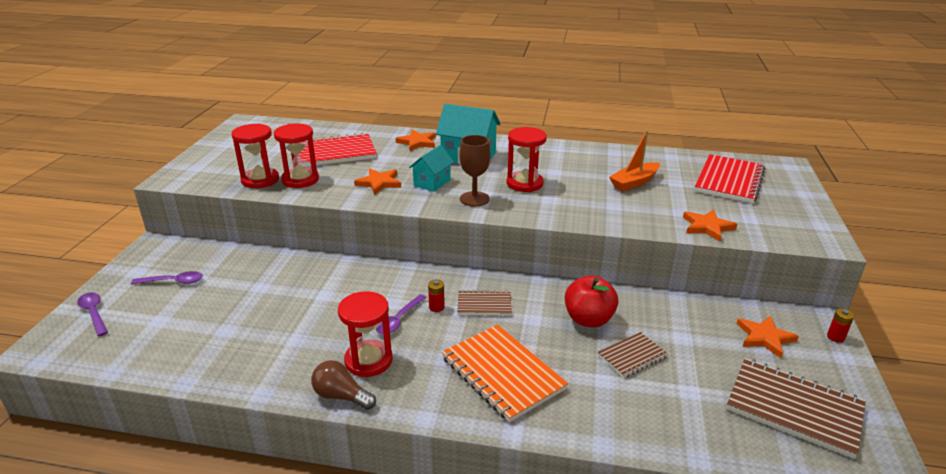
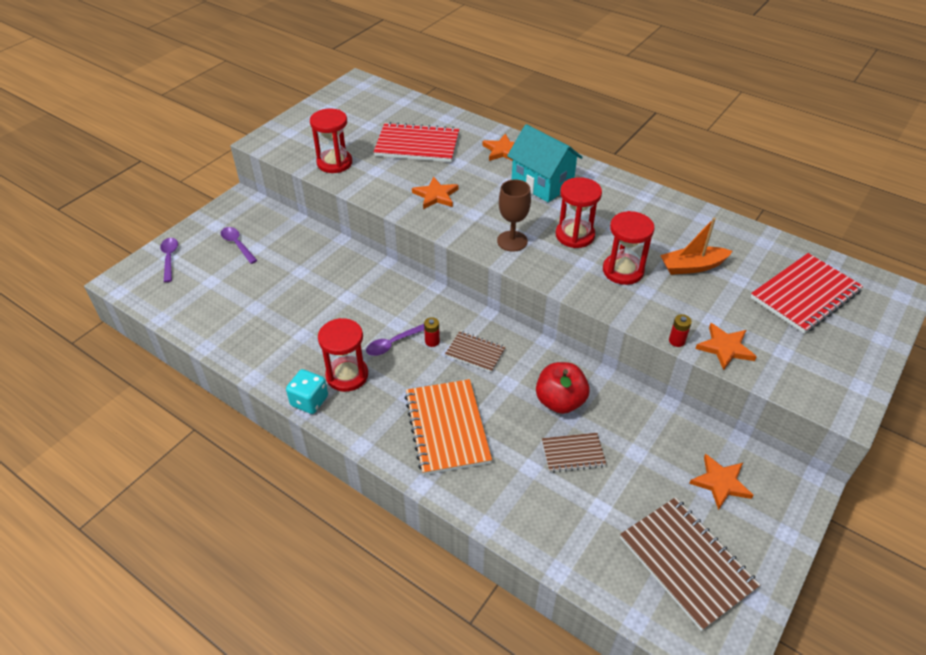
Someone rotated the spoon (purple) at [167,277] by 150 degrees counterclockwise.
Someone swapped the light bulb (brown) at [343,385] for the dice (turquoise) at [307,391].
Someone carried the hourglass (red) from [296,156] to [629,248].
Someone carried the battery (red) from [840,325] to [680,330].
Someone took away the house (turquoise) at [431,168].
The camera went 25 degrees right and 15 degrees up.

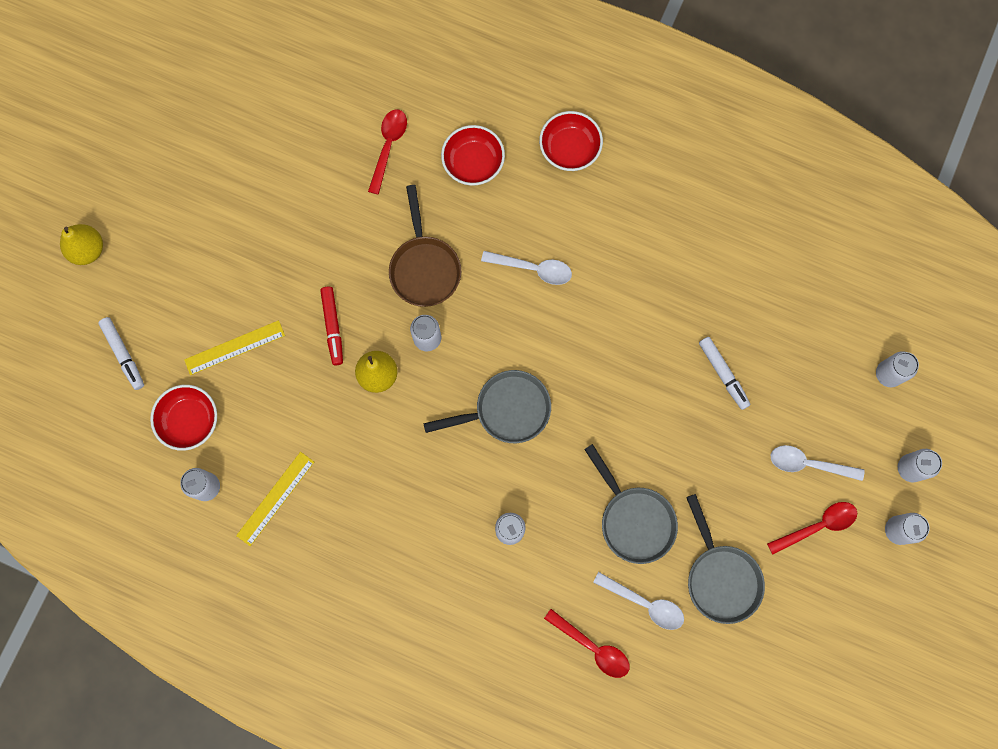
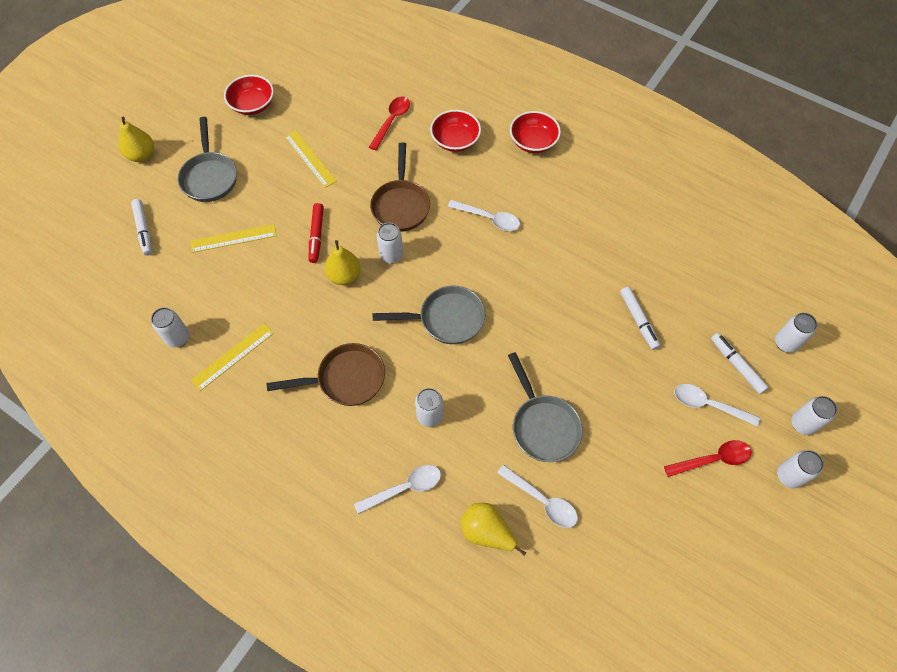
Someone carried the pan (grey) from [725,559] to [207,159].
Someone carried the bowl (red) from [183,418] to [249,95].
Someone put down the pan (brown) at [325,374].
Someone put down the ruler (yellow) at [311,159].
Someone put down the spoon (white) at [397,489].
Someone swapped the spoon (red) at [586,643] for the pear (yellow) at [493,529].
Someone put down the marker (white) at [740,363].
The camera went 10 degrees right and 15 degrees down.

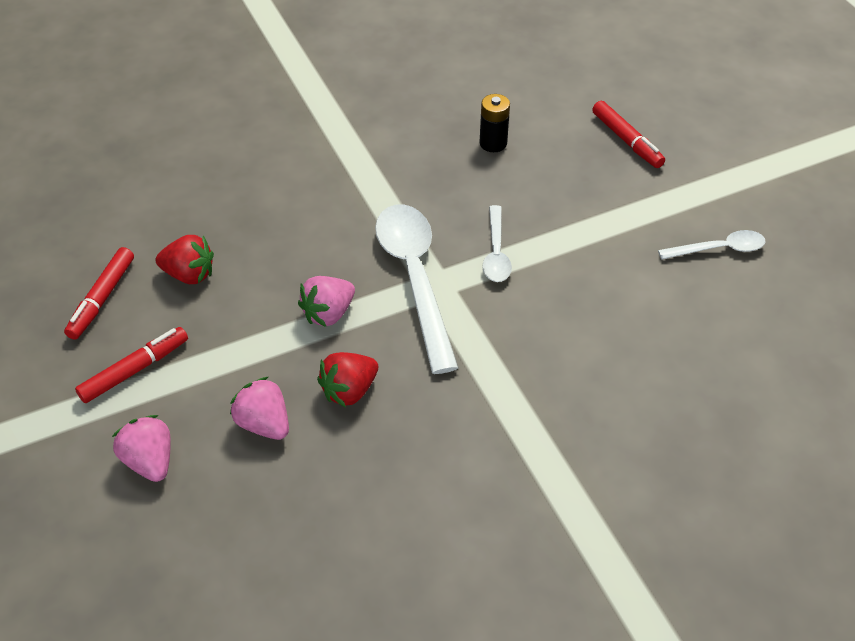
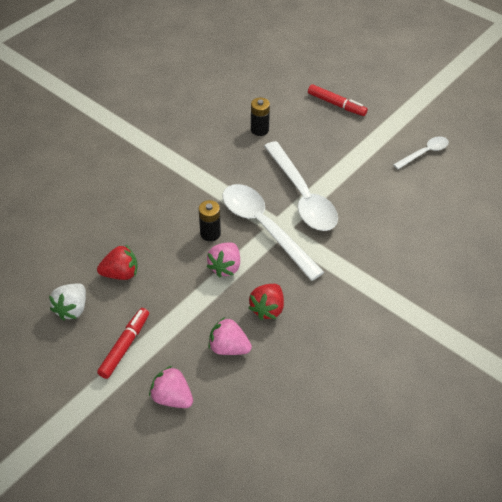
Someone swapped the marker (red) at [99,293] for the strawberry (white) at [67,302].
Someone put down the battery (black) at [210,220].
Someone scaled the spoon (white) at [497,243] by 1.93.
The camera went 25 degrees left and 0 degrees up.

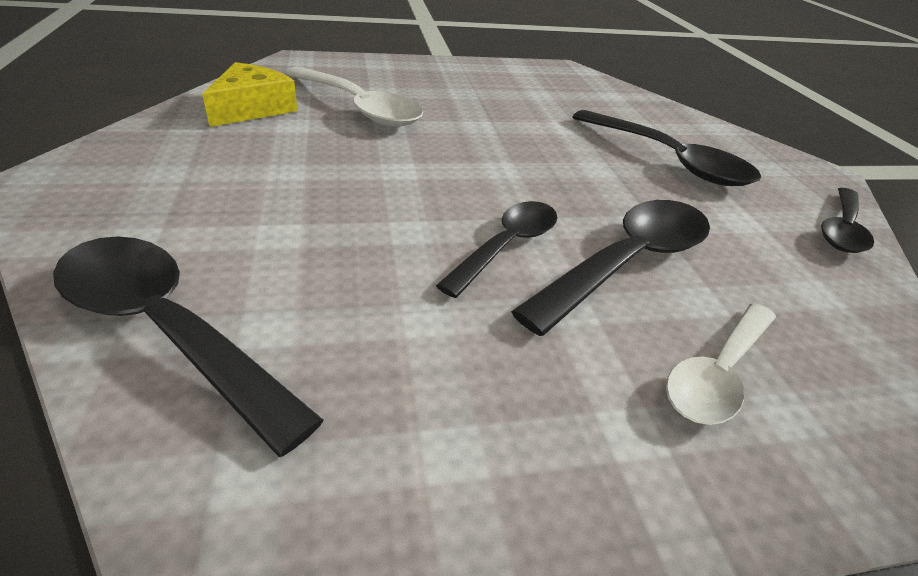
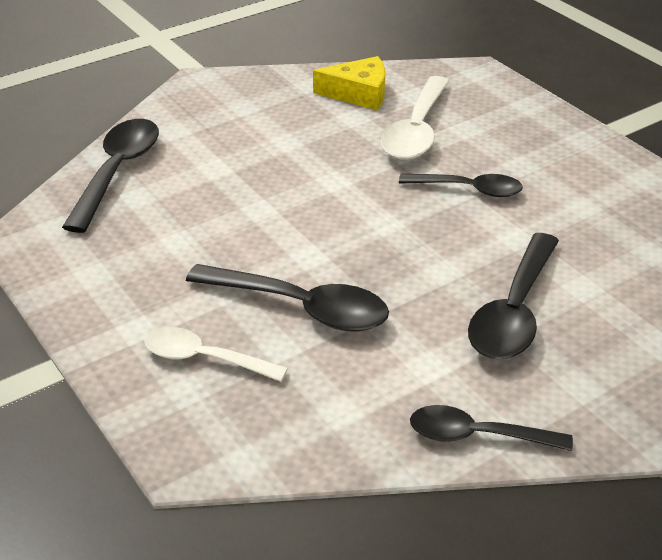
Someone carried the spoon (black) from [496,249] to [461,185].
The camera went 70 degrees right and 0 degrees up.

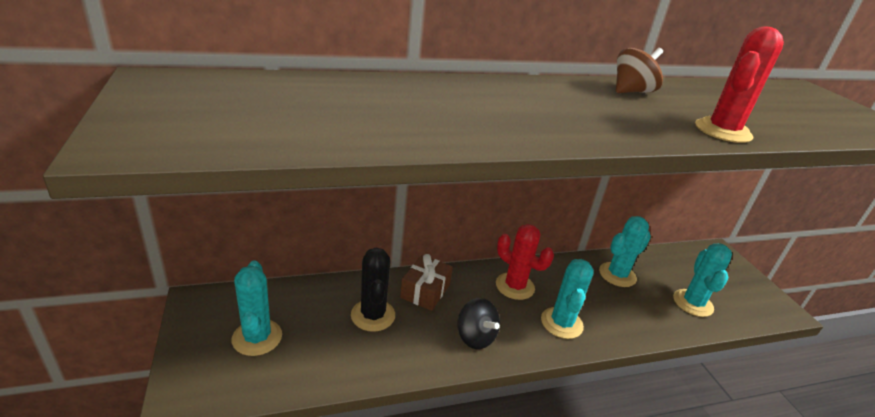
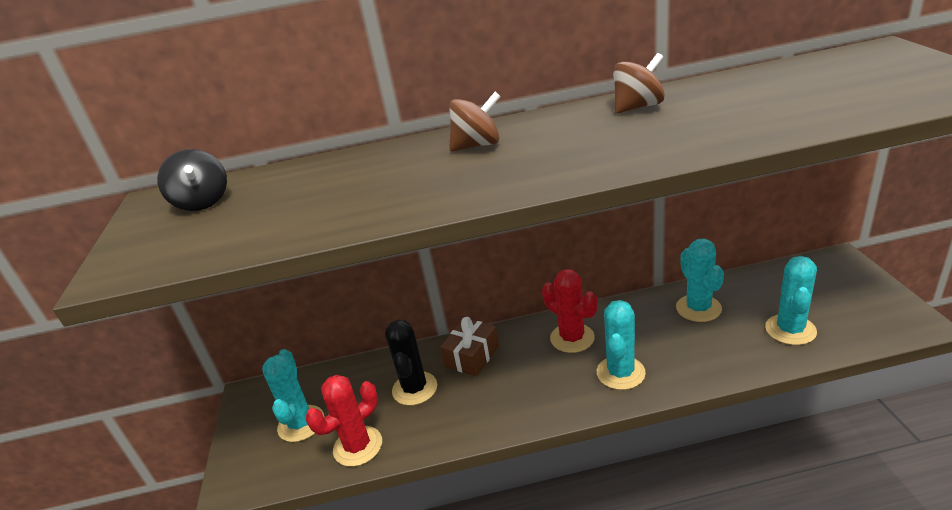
Someone carried the spinning top (black) from [478,323] to [192,180].
Someone carried the cactus (red) from [739,84] to [344,421].
Someone put down the spinning top (brown) at [475,122].
Someone rotated the cactus (turquoise) at [625,251] by 75 degrees counterclockwise.
The camera went 15 degrees right and 0 degrees up.

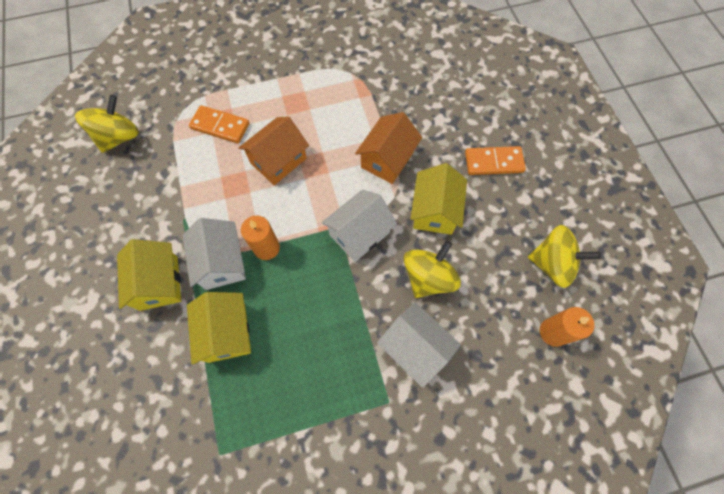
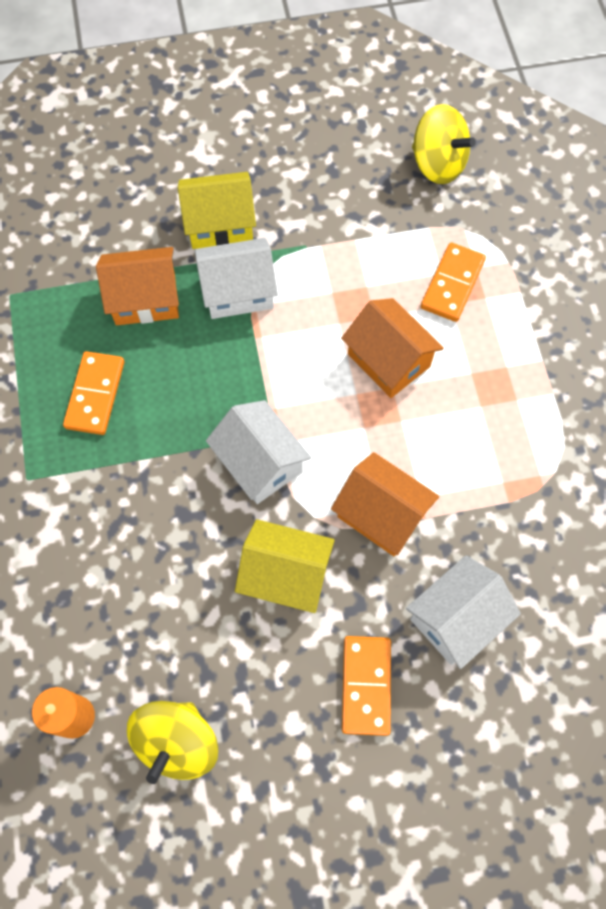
Someone put down the domino (orange) at [94,393].
Someone repainted the house (yellow) at [219,328], which became the house (orange) at [137,286].
Someone carried the house (white) from [419,345] to [463,612].
Someone took away the candle (orange) at [260,238].
Someone took away the spinning top (yellow) at [432,269].
The camera went 95 degrees right and 0 degrees up.

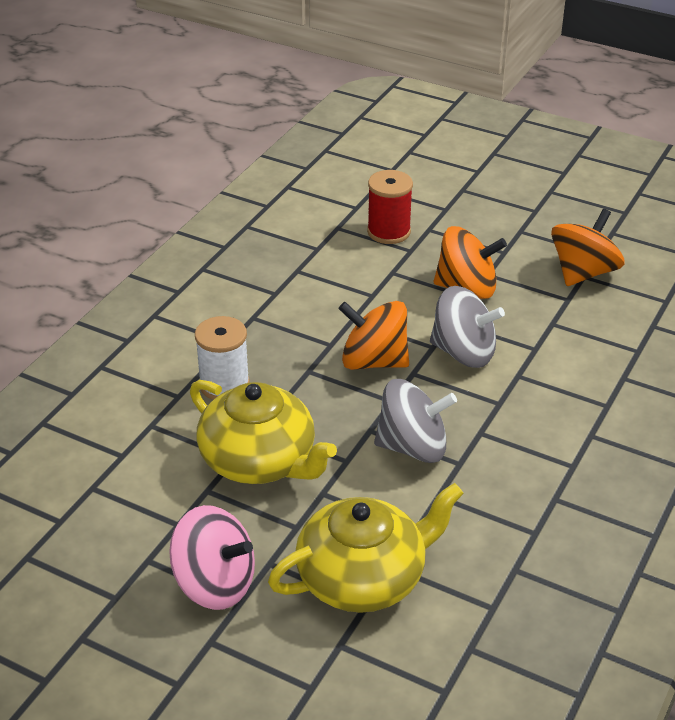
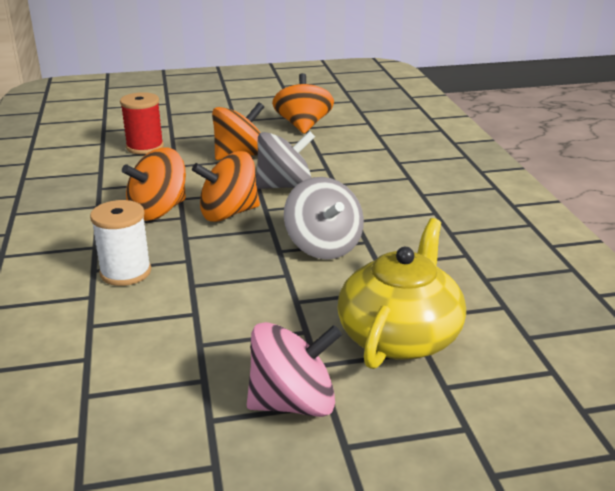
Someone put down the spinning top (orange) at [154,184].
Someone rotated the spinning top (grey) at [415,421] by 105 degrees clockwise.
Someone took away the teapot (yellow) at [263,432].
The camera went 40 degrees left and 10 degrees down.

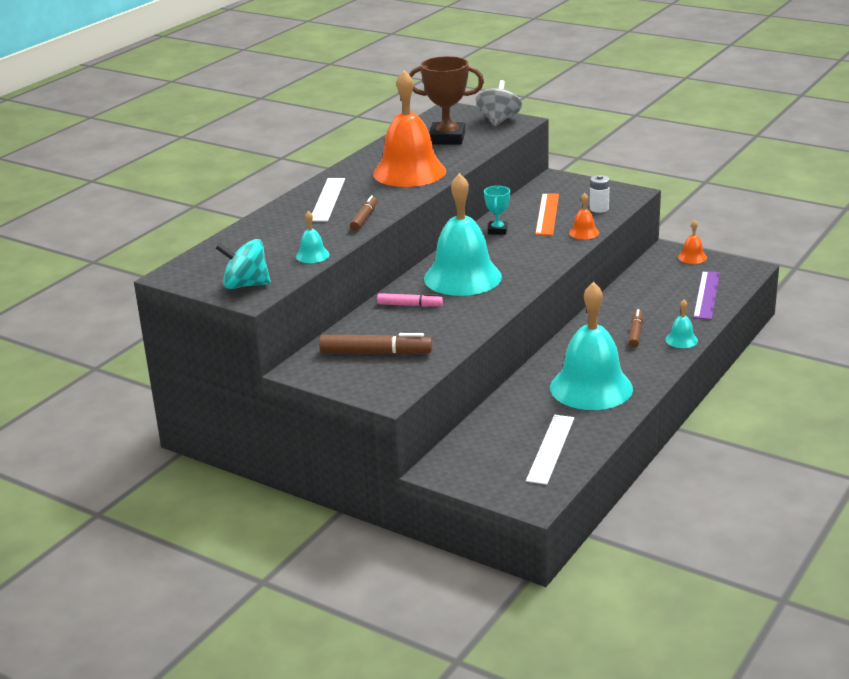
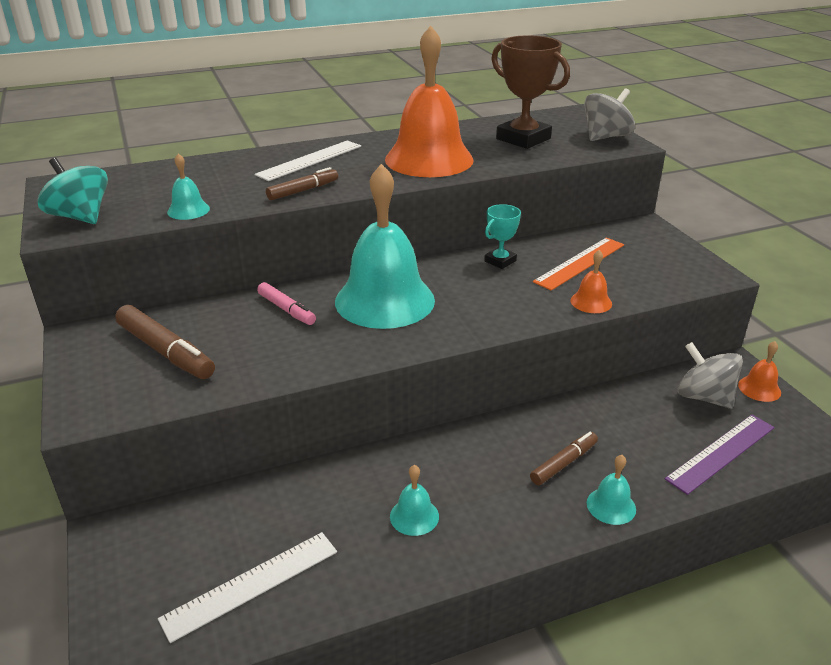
Someone scaled the bell (turquoise) at [591,346] by 0.41.
Someone put down the spinning top (grey) at [710,375].
Someone took away the battery (white) at [600,194].
The camera went 35 degrees right and 5 degrees up.

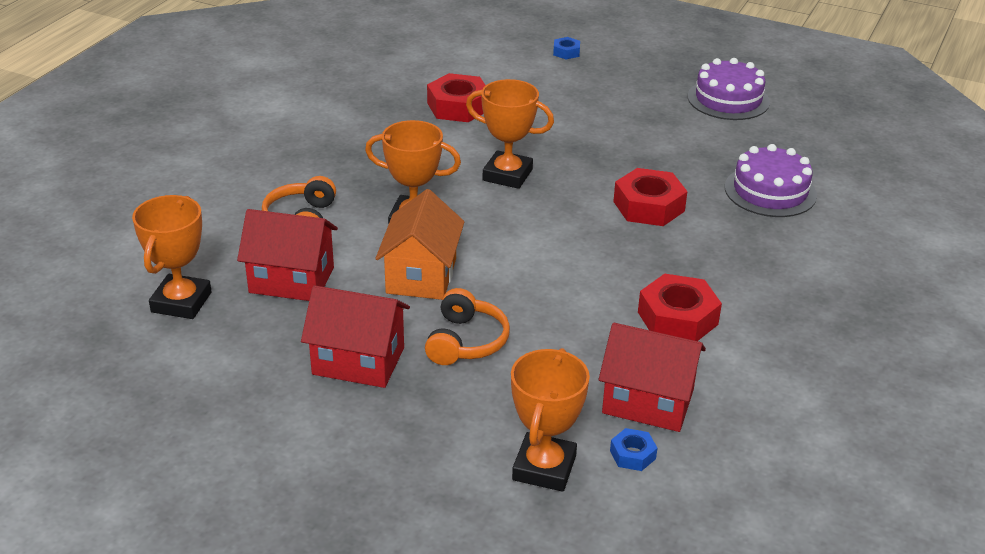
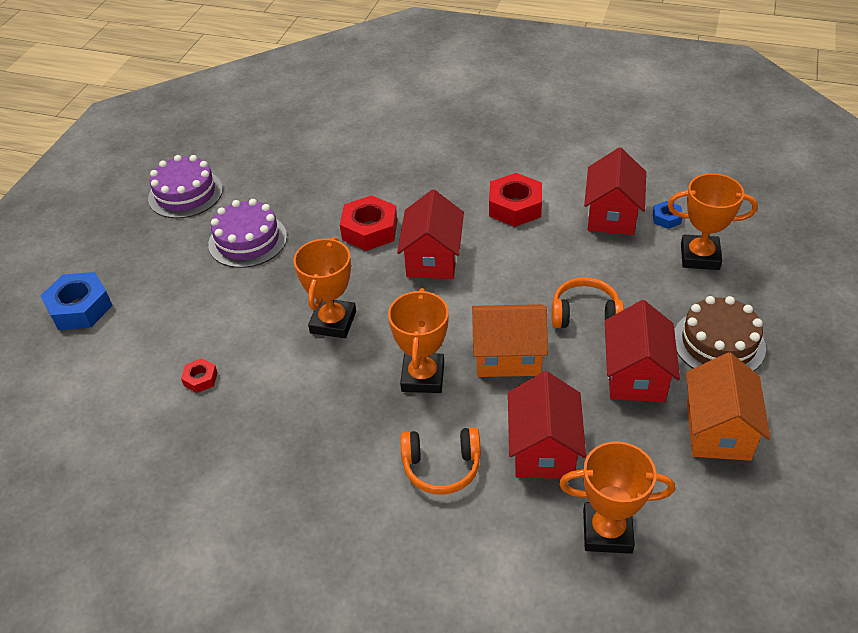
Someone scaled the nut (blue) at [566,48] by 1.98.
Someone scaled the nut (red) at [456,97] by 0.51.
Someone carried the cake (purple) from [771,180] to [247,233].
Someone put down the house (red) at [430,234].
Someone put down the cake (brown) at [720,333].
Someone put down the house (orange) at [728,406].
The camera went 95 degrees left and 10 degrees up.

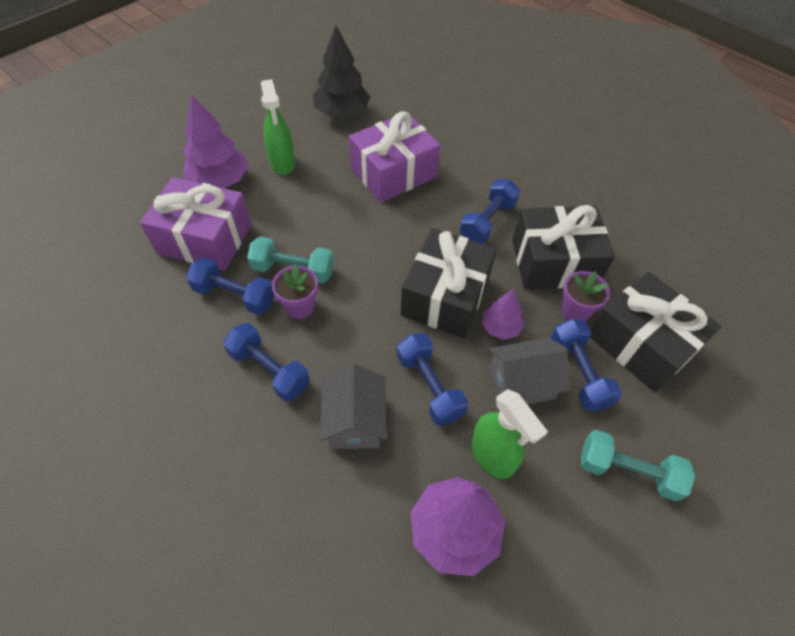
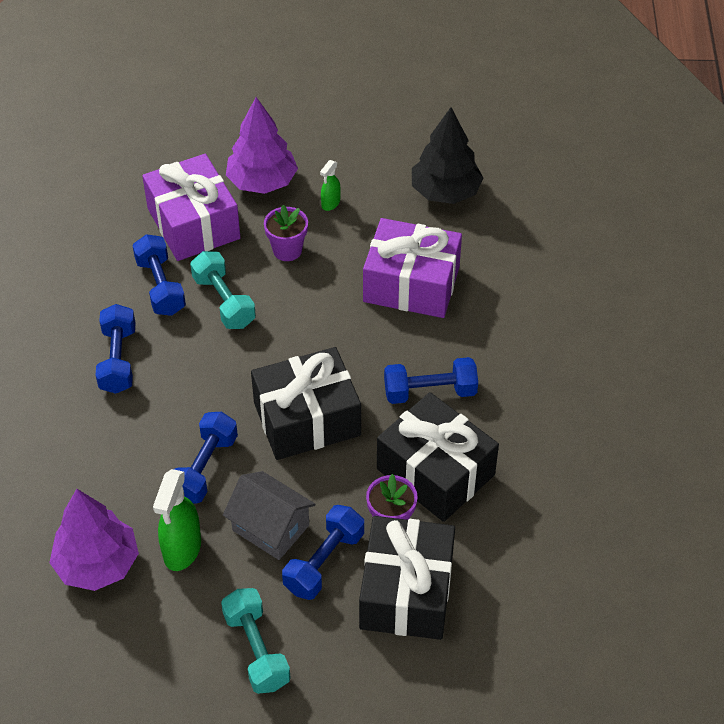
Someone carried the flower pot (purple) from [295,291] to [286,233].
Someone scaled the spray bottle (green) at [278,127] by 0.54.
Someone took away the house (grey) at [353,406].
Someone took away the tree (purple) at [503,314].
The camera went 50 degrees right and 5 degrees down.

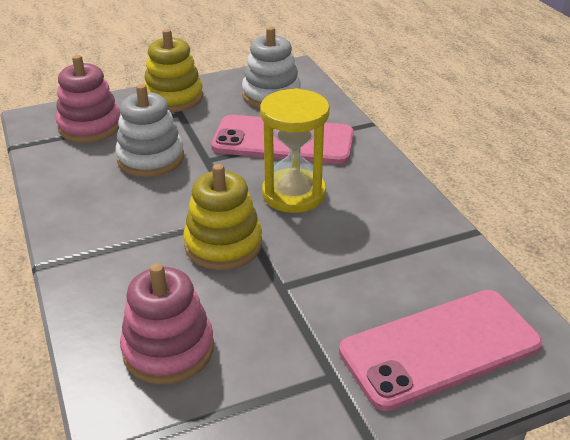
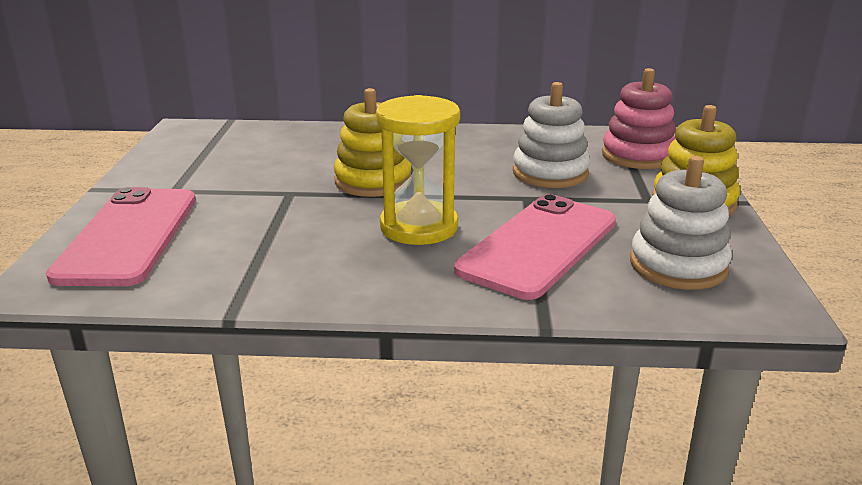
Someone took away the stacking toy (pink) at [167,324].
The camera went 115 degrees right and 10 degrees down.

